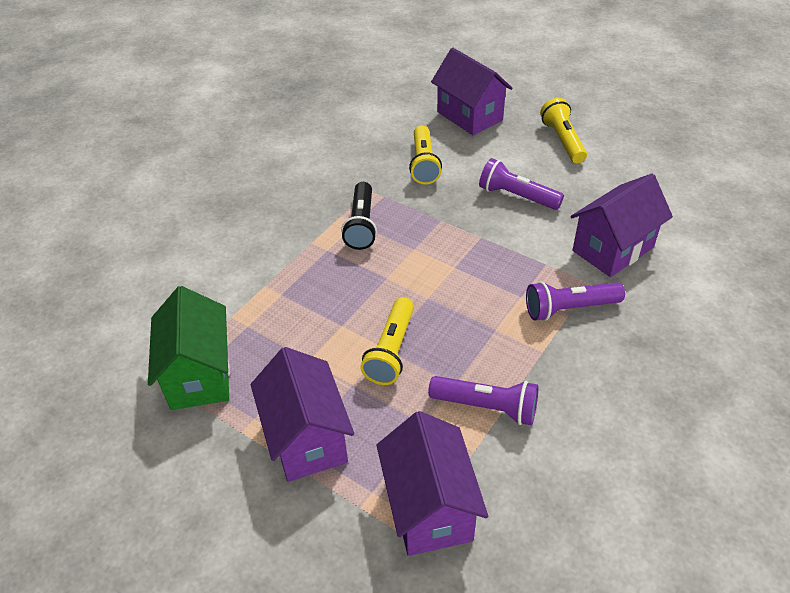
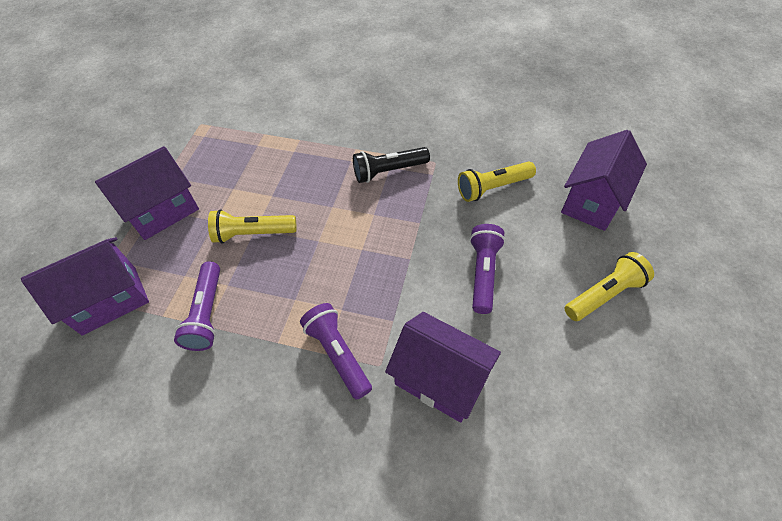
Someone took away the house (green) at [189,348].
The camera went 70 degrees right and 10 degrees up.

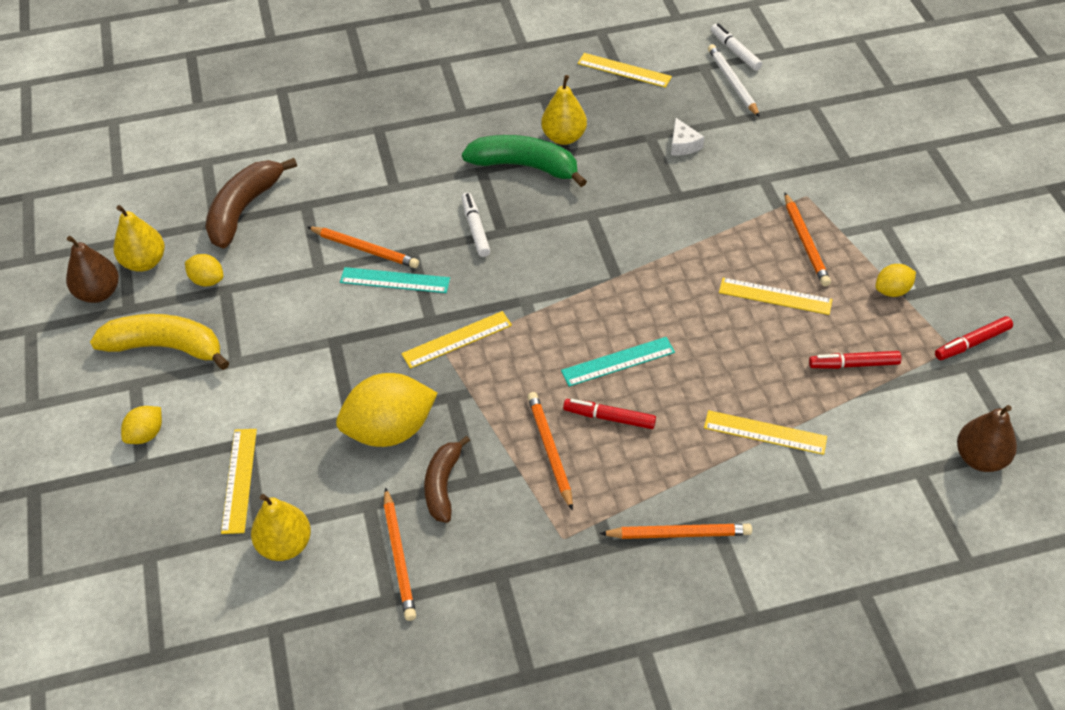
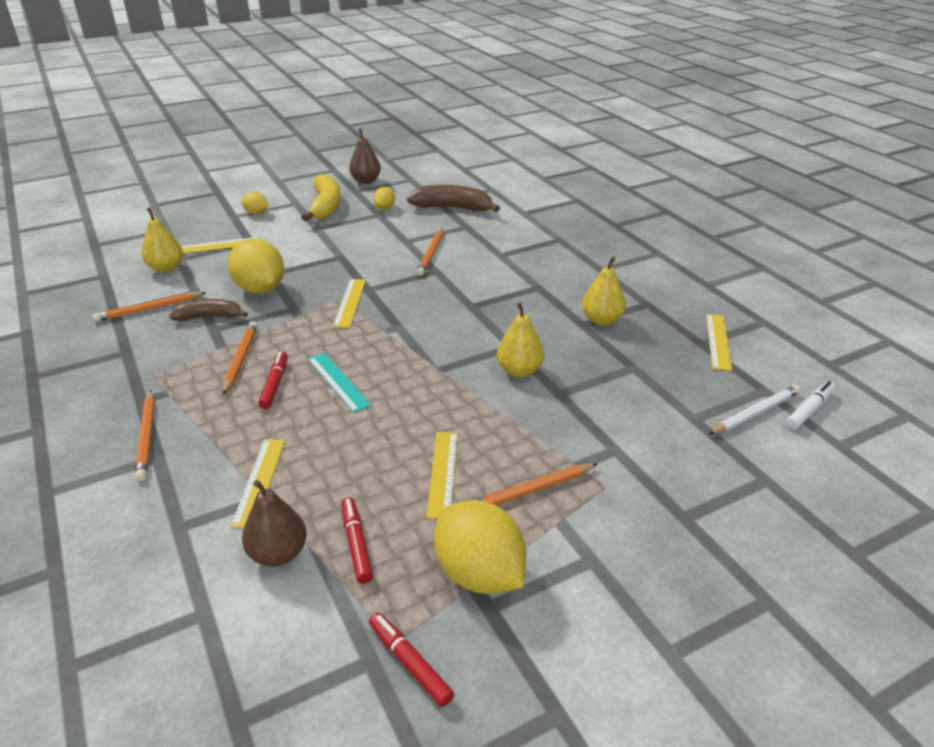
Someone rotated the pencil (orange) at [550,451] by 60 degrees counterclockwise.
Someone carried the pear (brown) from [987,438] to [274,523].
Someone rotated the ruler (yellow) at [456,340] by 45 degrees clockwise.
Someone scaled the lemon (yellow) at [896,280] by 2.04.
Someone carried the pear (yellow) from [139,238] to [520,339].
Someone took away the ruler (turquoise) at [395,280].
Someone took away the banana (green) at [524,161].
Someone took away the marker (white) at [476,224].
Someone took away the cheese (white) at [687,136].
The camera went 75 degrees right and 15 degrees down.

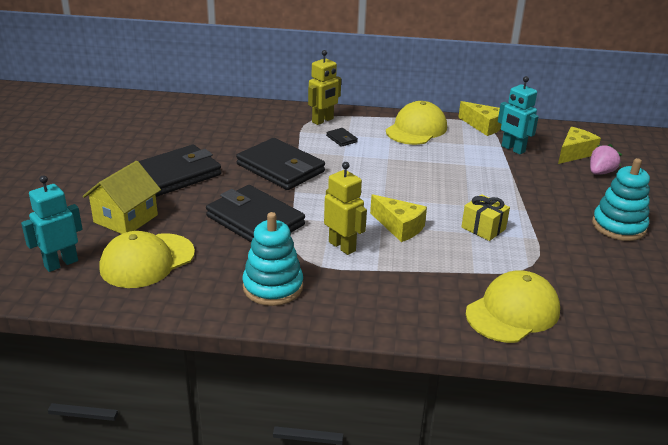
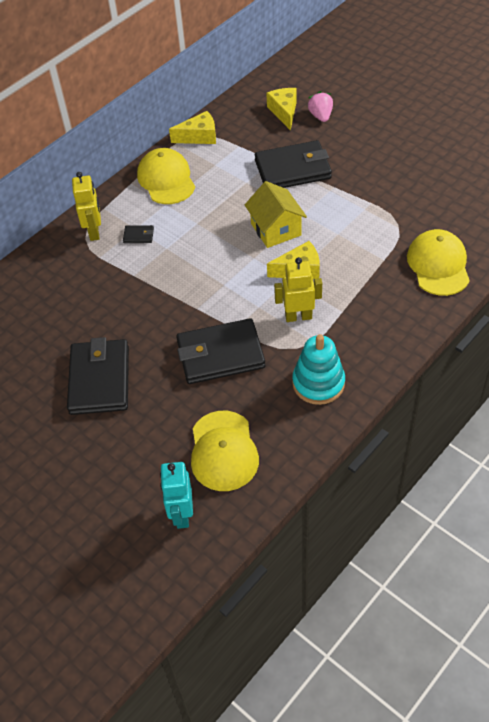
Someone carried the house (yellow) from [122,197] to [276,214].
Someone carried the wallet (black) from [280,164] to [293,164].
Someone took away the gift (yellow) at [485,217].
Someone took away the robot (turquoise) at [518,115].
Someone took away the stacking toy (turquoise) at [621,199].
The camera went 50 degrees left and 20 degrees up.

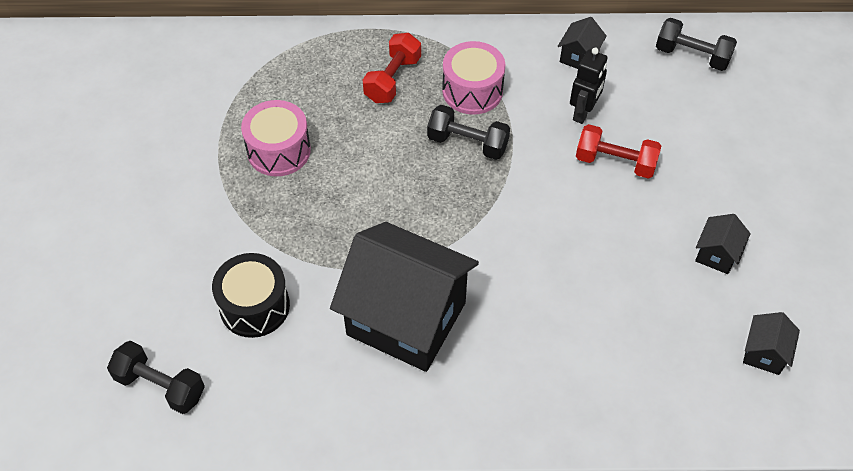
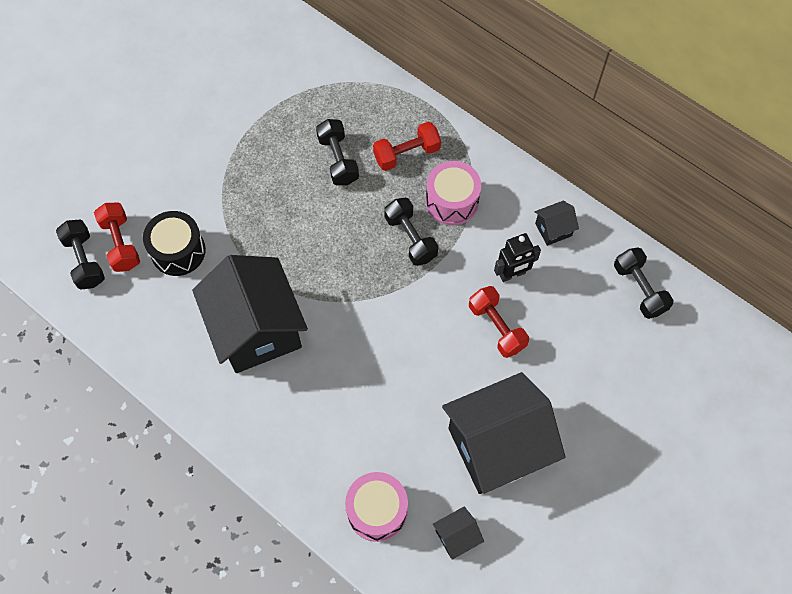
Someone put down the dumbbell (red) at [117,237].
Someone put down the dumbbell (black) at [337,152].
Someone carried the drum (pink) from [276,138] to [376,507].
Someone scaled the house (black) at [723,244] by 2.45.
The camera went 40 degrees right and 10 degrees up.

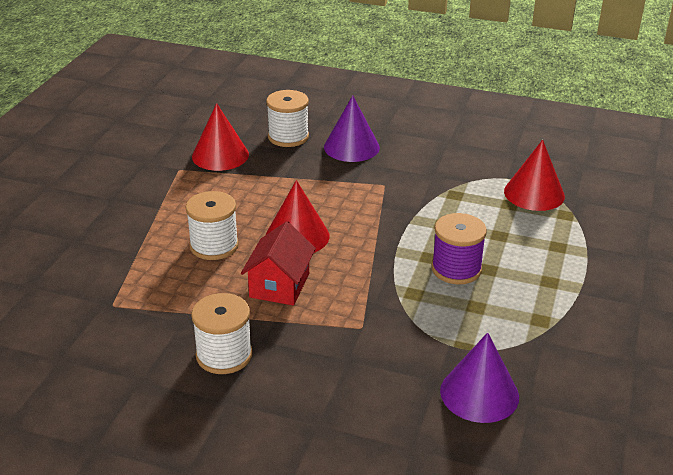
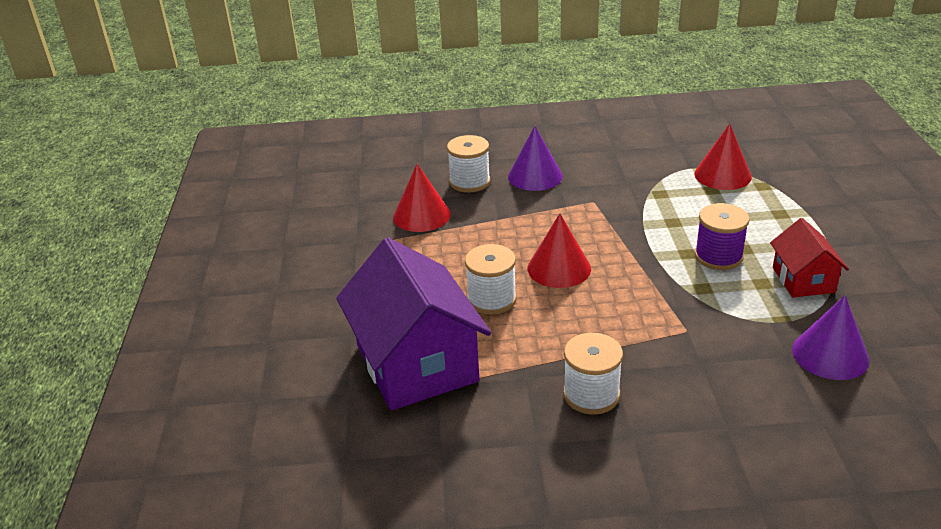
Someone put down the house (purple) at [413,323].
Someone carried the house (red) from [278,263] to [809,258].
The camera went 20 degrees left and 0 degrees up.

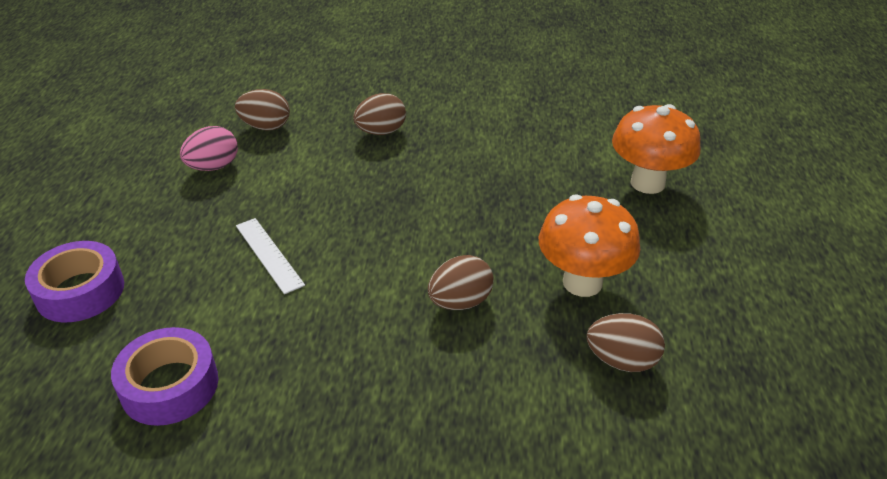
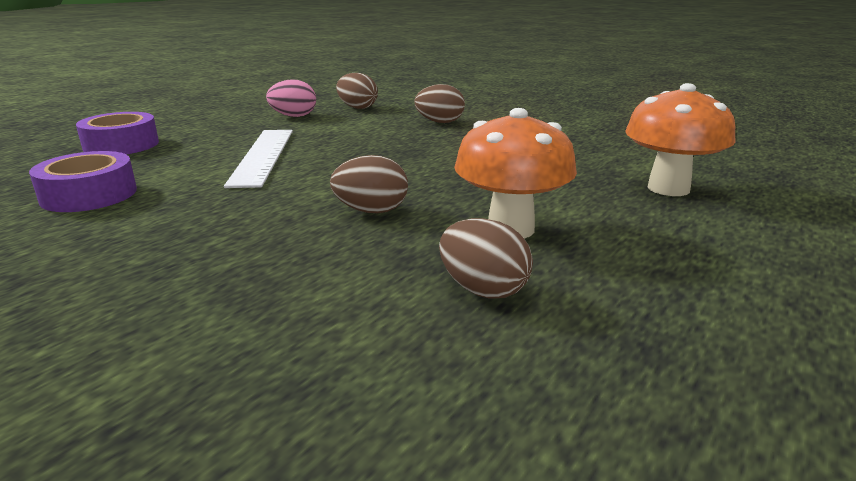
Someone scaled the ruler (white) at [270,256] by 1.62.
The camera went 30 degrees right and 15 degrees down.

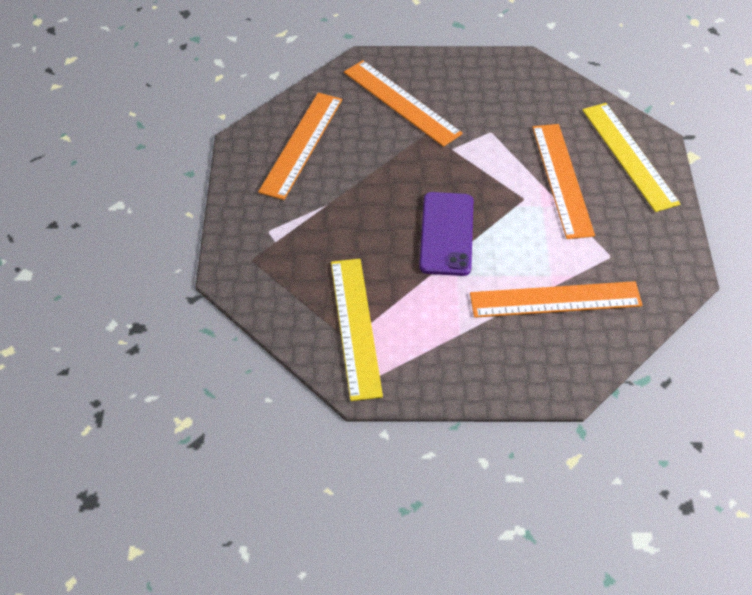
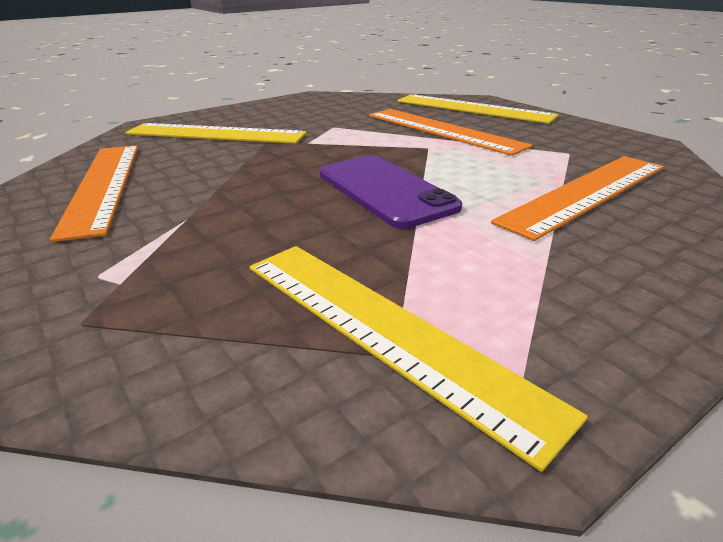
Someone repainted the ruler (orange) at [403,103], which became the ruler (yellow) at [216,133].
The camera went 35 degrees left and 20 degrees down.

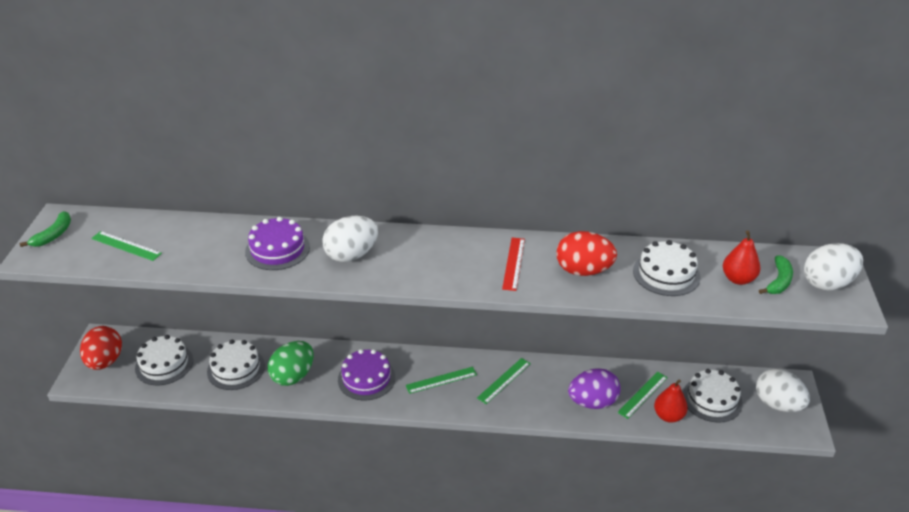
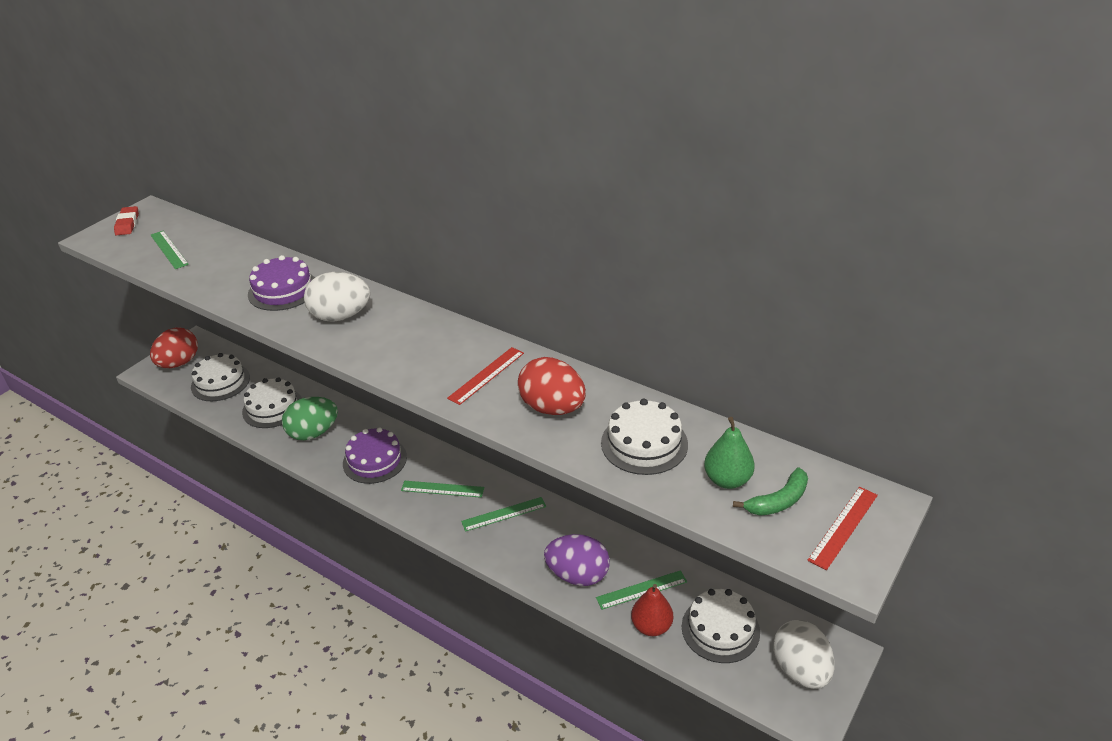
Someone swapped the banana (green) at [45,229] for the eraser (red) at [126,221].
Someone repainted the pear (red) at [741,258], which became the pear (green) at [729,453].
Someone swapped the egg (white) at [833,267] for the ruler (red) at [842,528].
The camera went 30 degrees right and 0 degrees up.

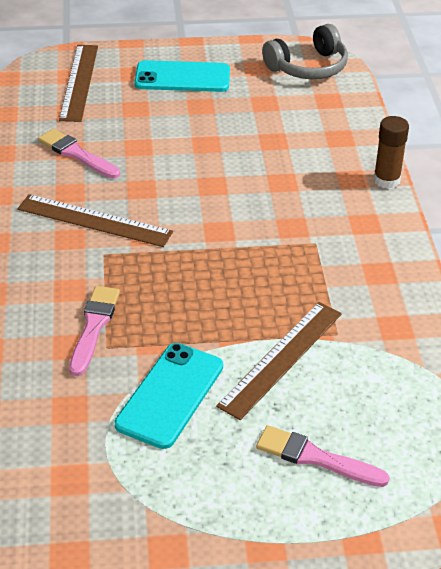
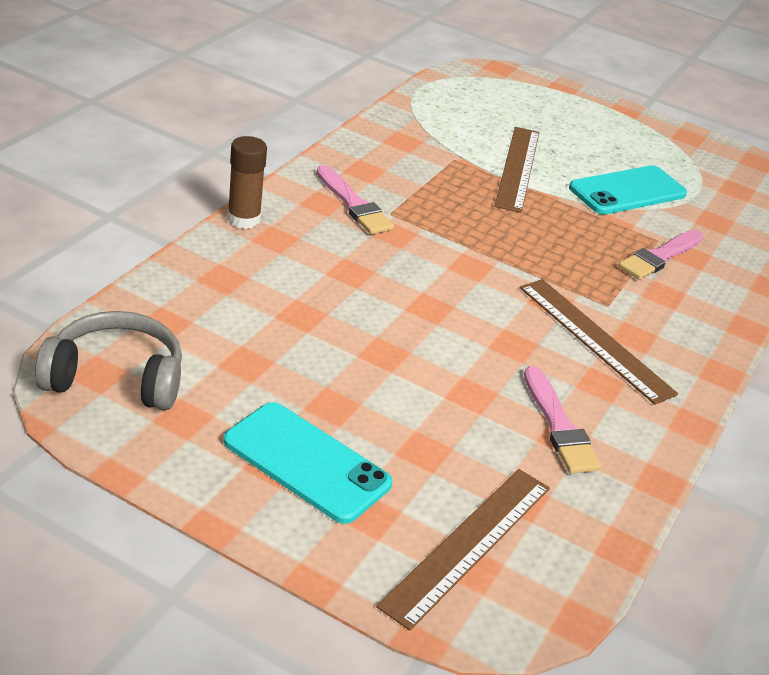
Someone carried the brush (pink) from [323,456] to [355,199].
Someone rotated the ruler (brown) at [279,361] by 60 degrees counterclockwise.
The camera went 150 degrees left and 5 degrees down.

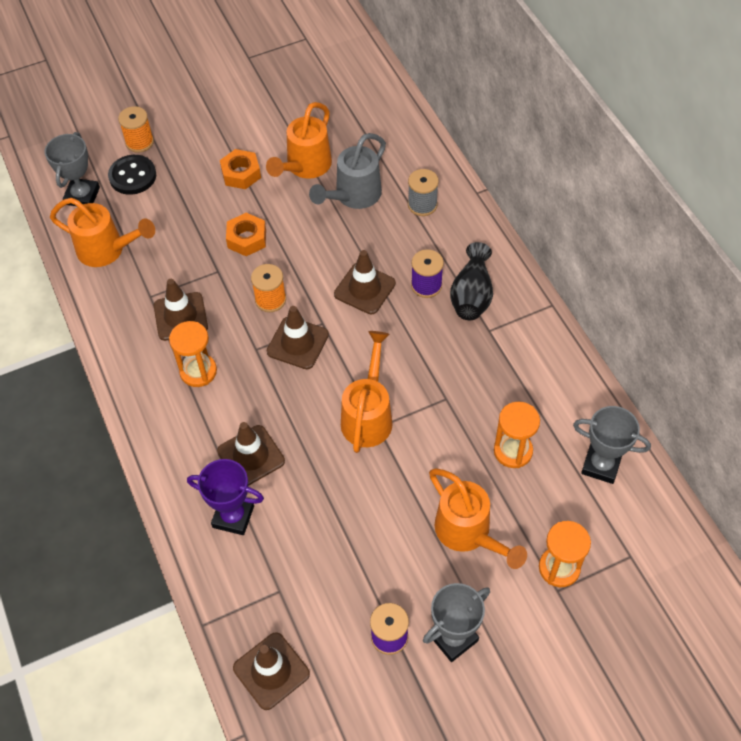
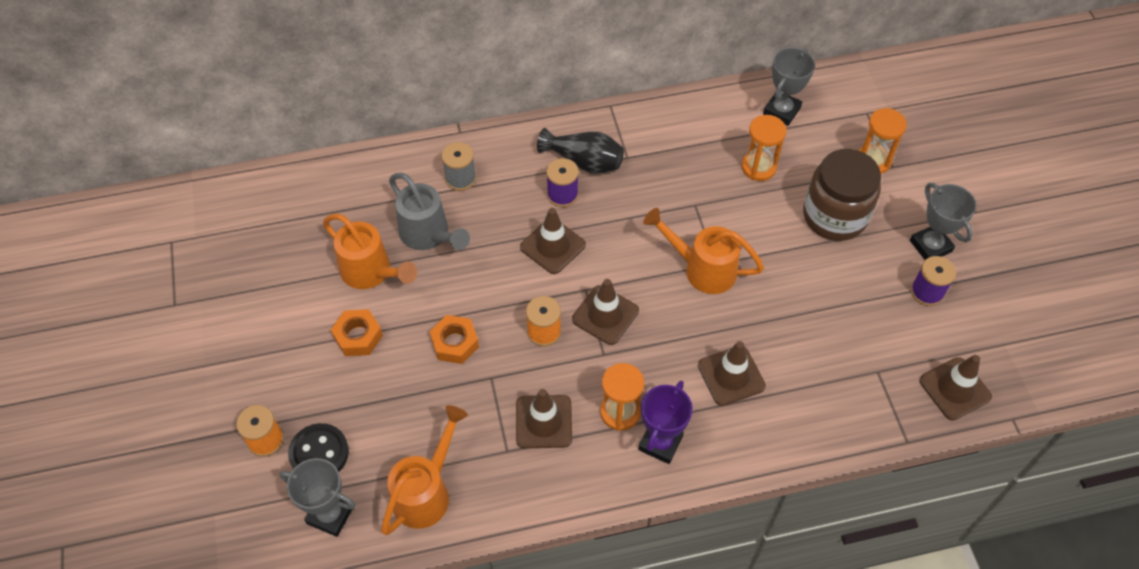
Someone carried the trophy (purple) from [225,497] to [665,422].
Someone swapped the watering can (orange) at [478,518] for the jar (brown) at [842,195].
The camera went 80 degrees left and 0 degrees up.

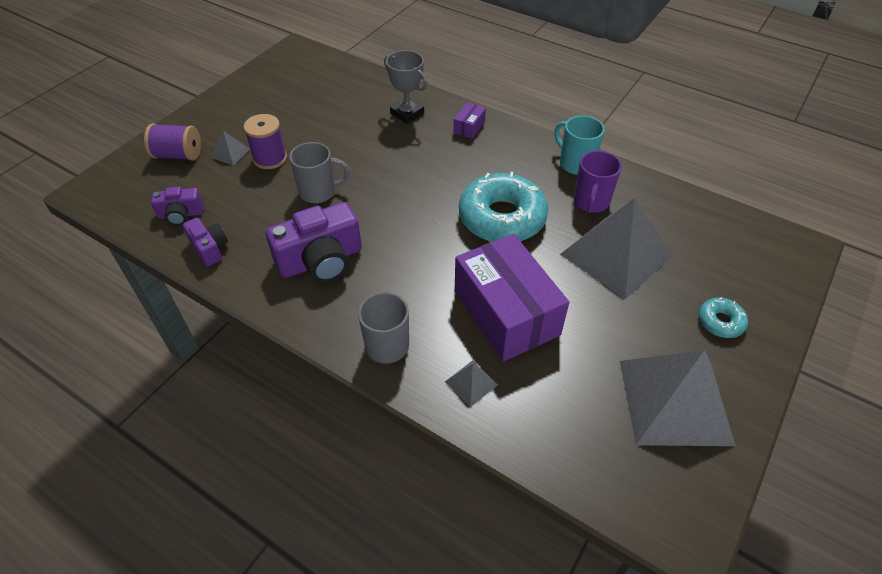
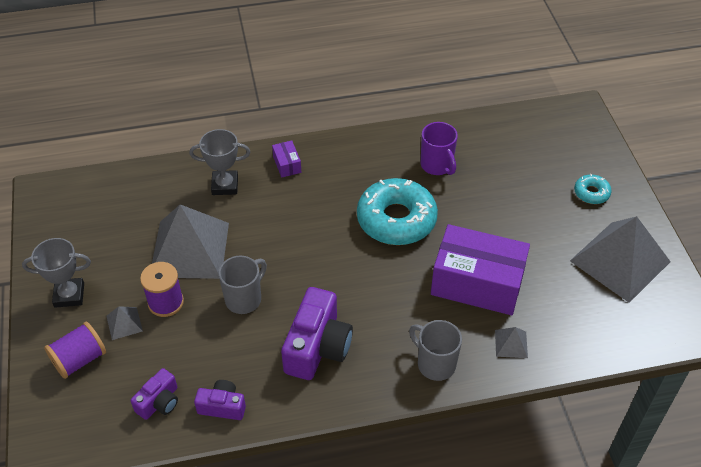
Someone put down the trophy (grey) at [56,273].
Someone carried the pyramid (grey) from [616,248] to [190,241].
Someone took away the mug (turquoise) at [580,145].
The camera went 45 degrees left and 0 degrees up.

